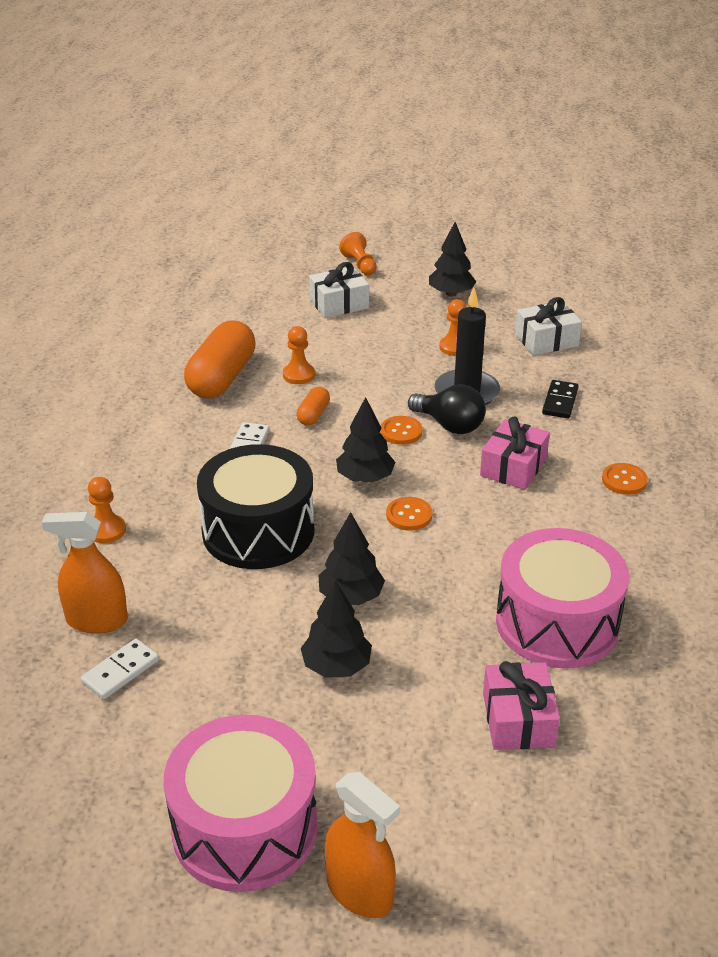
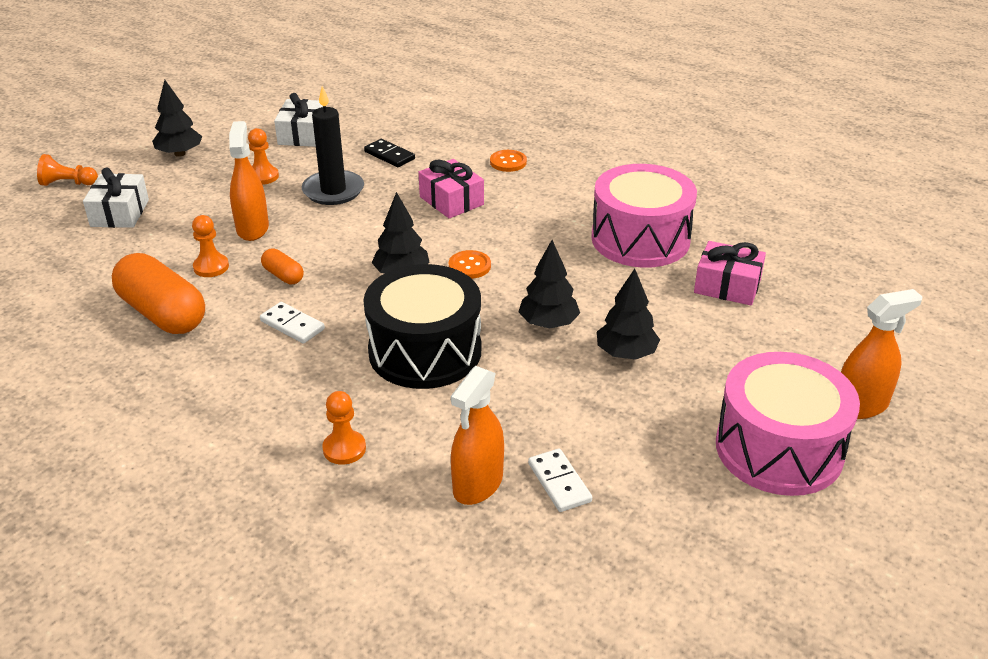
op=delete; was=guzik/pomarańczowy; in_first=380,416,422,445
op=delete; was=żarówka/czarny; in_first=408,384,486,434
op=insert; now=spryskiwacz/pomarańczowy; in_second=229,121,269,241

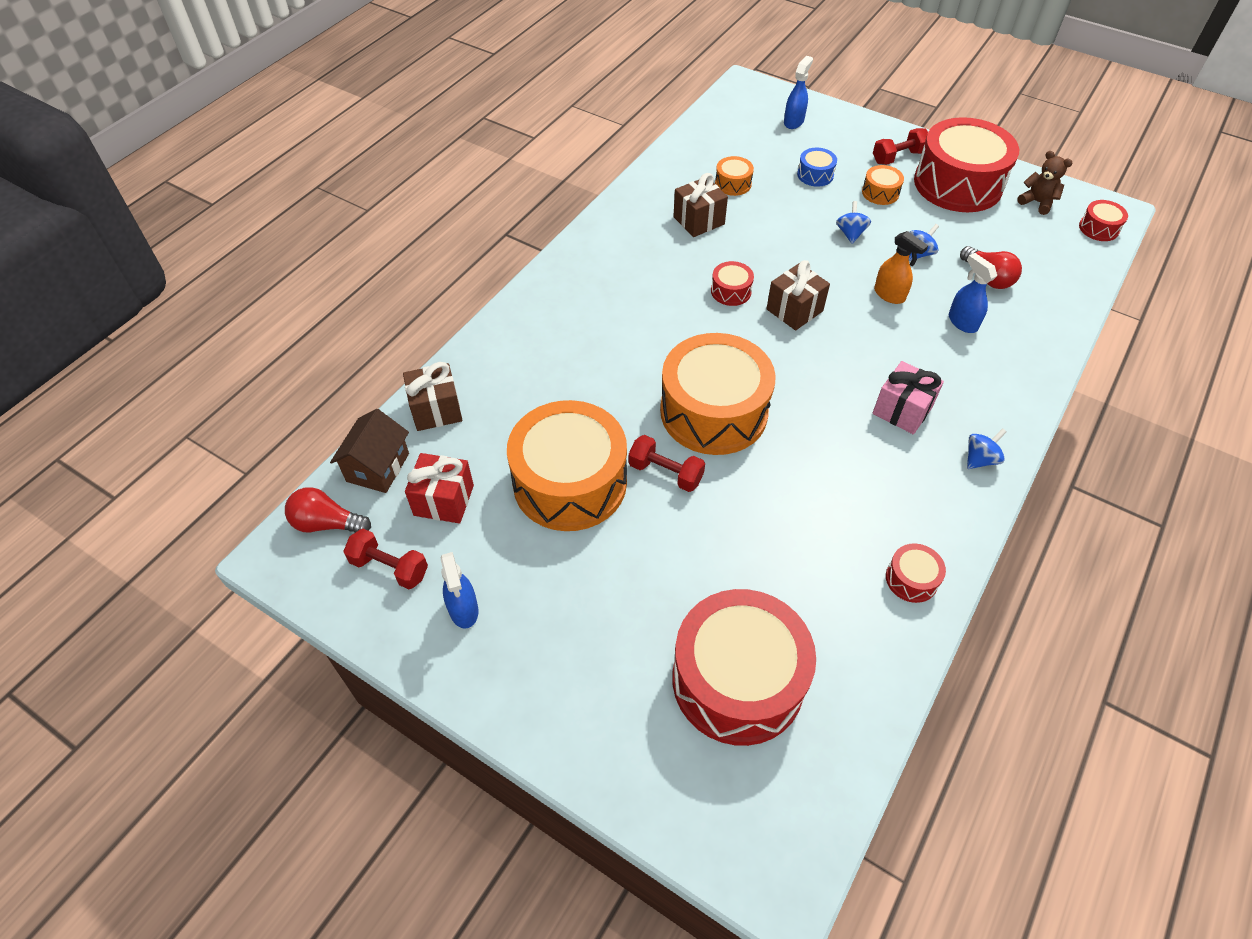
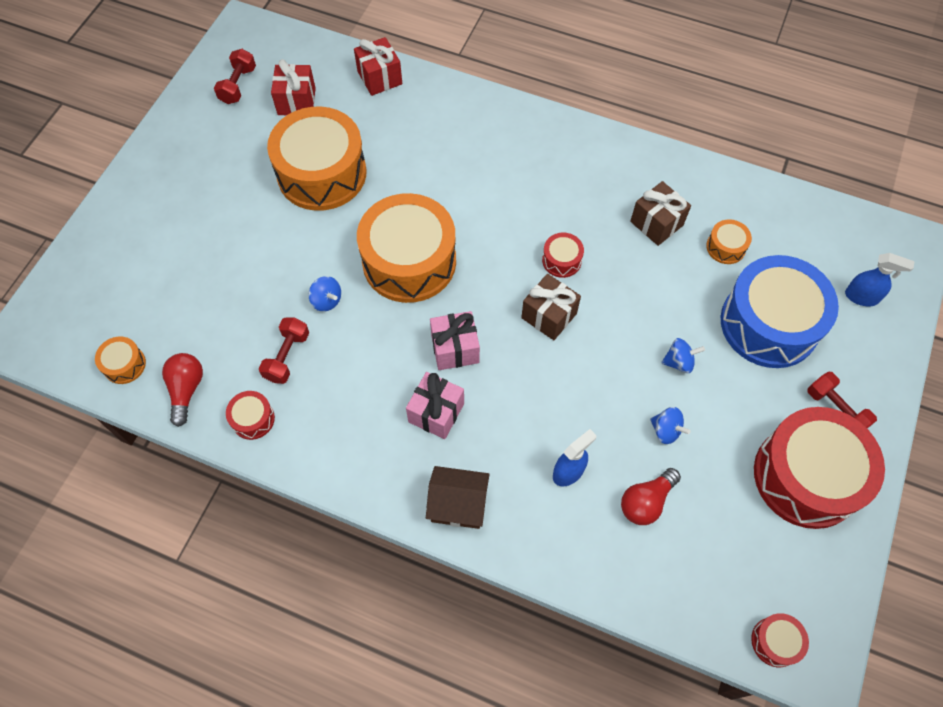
op=move; was=żarówka/czerwony; in_first=285,487,371,533; in_second=162,353,203,427
op=move; was=domek/brązowy; in_first=330,409,409,493; in_second=426,466,490,529
op=recolor; was=prezent/brązowy; now=prezent/czerwony; in_first=403,362,462,431; in_second=354,37,402,96
op=delete; was=spryskiwacz/niebieski; in_first=441,552,478,628
op=move; was=hantel/czerwony; in_first=629,435,705,492; in_second=259,317,309,384
op=delete; was=bęben/czerwony; in_first=672,589,816,746
op=resize; was=bęben/niebieski; in_first=797,148,837,187; in_second=721,255,839,368; ratio=2.38
op=move; was=bęben/pomarańczowy; in_first=862,165,904,205; in_second=95,337,146,384
op=delete; was=spryskiwacz/pomarańczowy; in_first=874,231,928,304
op=move; was=bączek/niebieski; in_first=967,428,1007,469; in_second=308,276,341,312
op=delete; was=miś/brązowy; in_first=1017,151,1072,215
op=insert; now=prezent/różowy; in_second=430,311,480,370

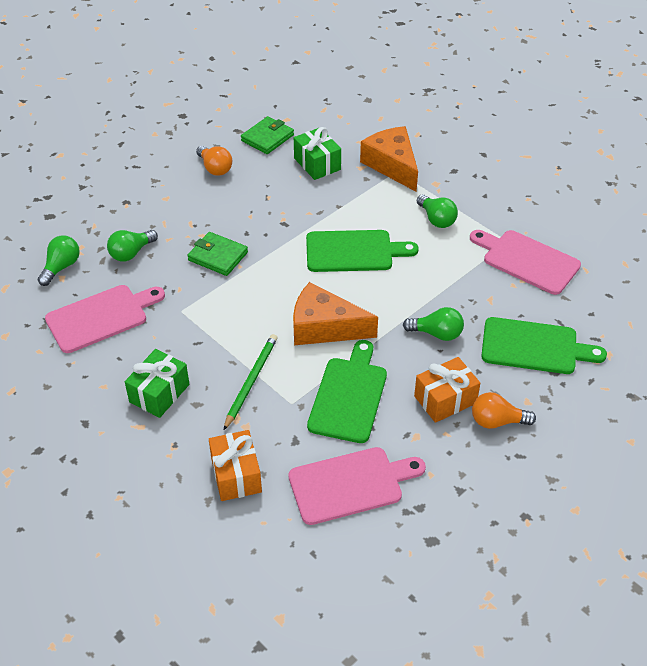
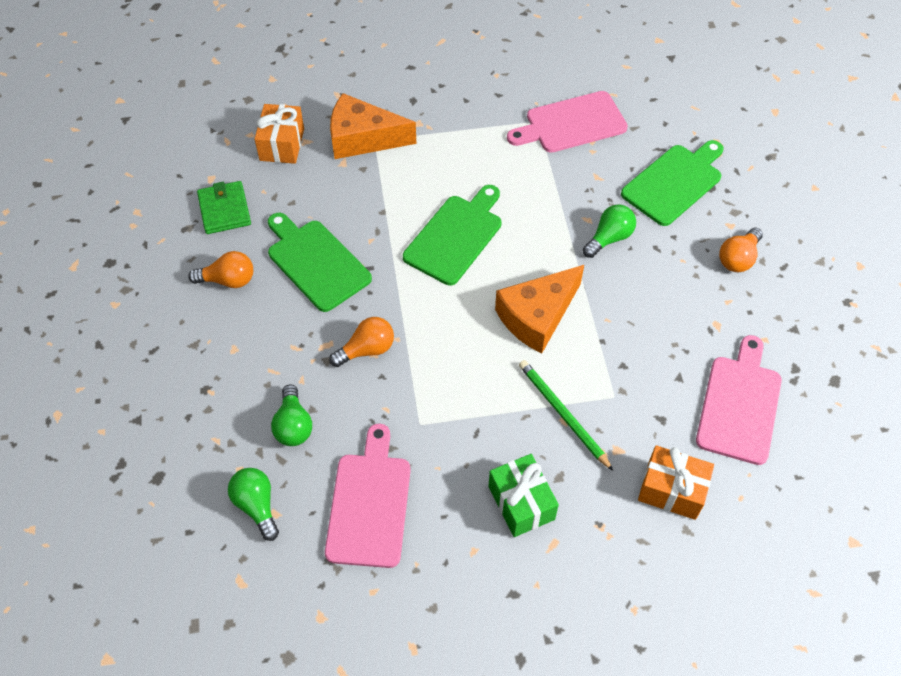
op=replace; was=portfel/zielony; now=żarówka/pomarańczowy; in_first=187,232,248,276; in_second=329,317,394,367
op=delete; was=prezent/zielony; in_first=294,127,341,180
op=move; was=deska do krojenia/zielony; in_first=307,340,387,443; in_second=268,213,372,312
op=move; was=prezent/pomarańczowy; in_first=414,357,480,423; in_second=254,104,304,164
op=delete; was=żarówka/zielony; in_first=417,194,458,228

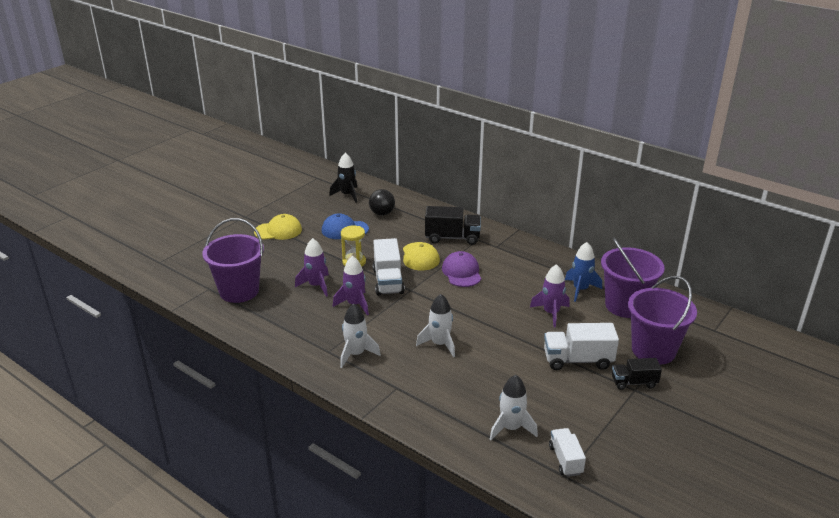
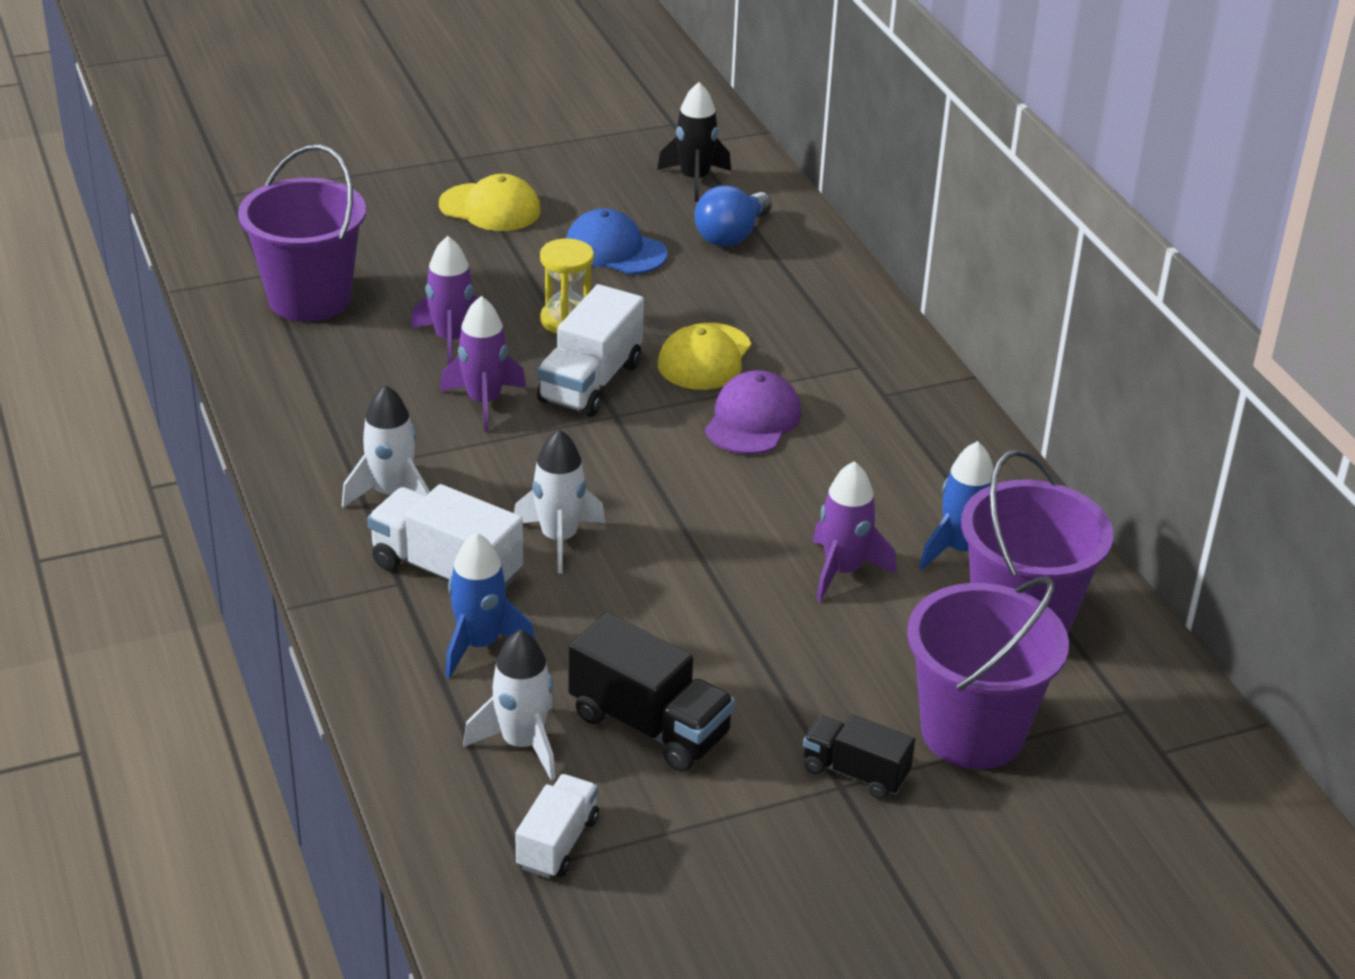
op=recolor; was=żarówka/czarny; now=żarówka/niebieski; in_first=369,189,395,216; in_second=694,185,772,247
op=move; was=ciężarówka/czarny; in_first=425,206,481,245; in_second=568,612,735,772
op=move; was=ciężarówka/biały; in_first=544,323,619,370; in_second=367,484,523,587
op=insert; now=rakieta/niebieski; in_second=445,532,535,678

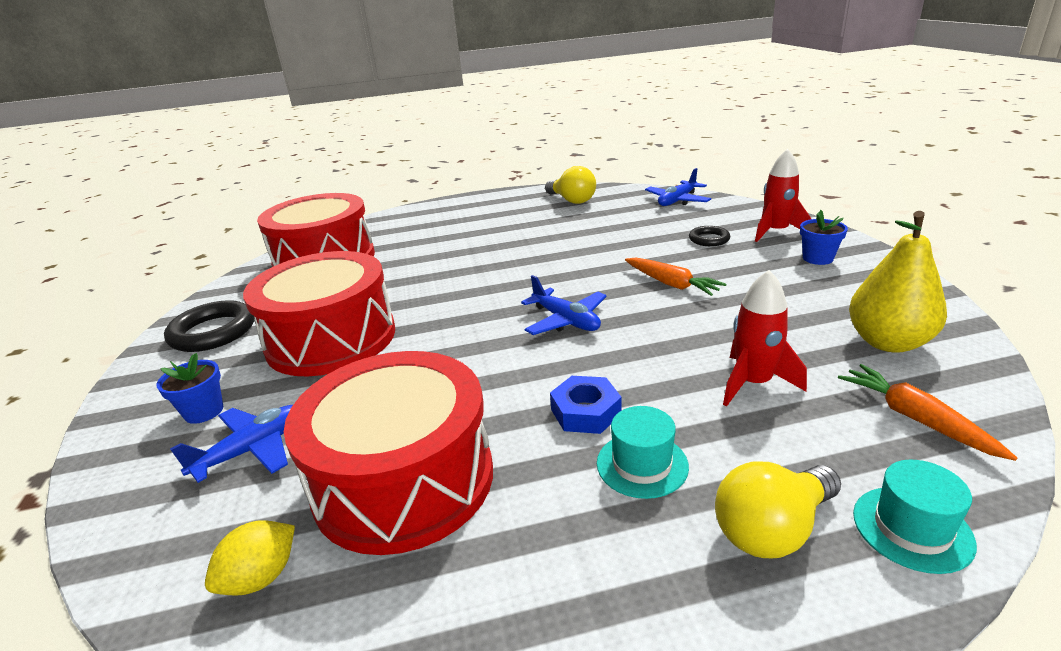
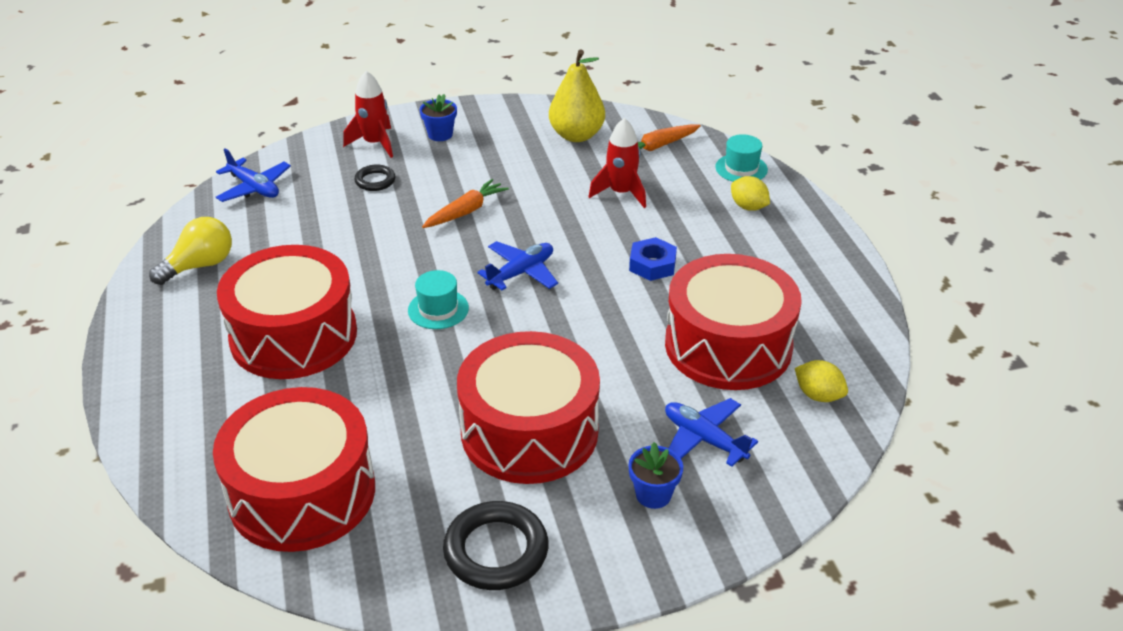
op=move; was=kapelusz/turkusowy; in_first=597,406,689,499; in_second=408,270,469,329
op=replace; was=żarówka/żółty; now=cytryna/żółty; in_first=715,462,841,558; in_second=731,176,770,211
op=insert; now=bęben/czerwony; in_second=217,245,357,379

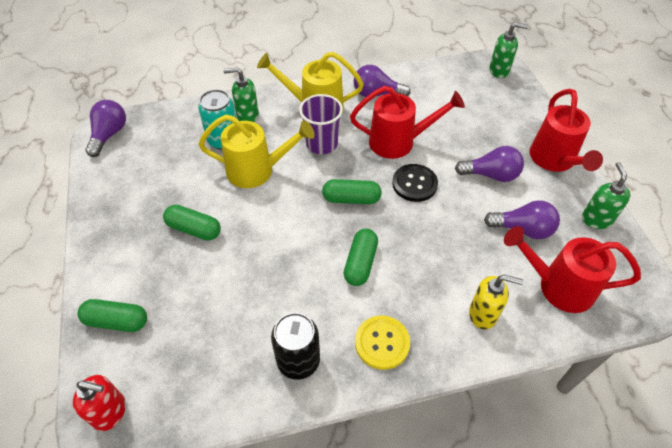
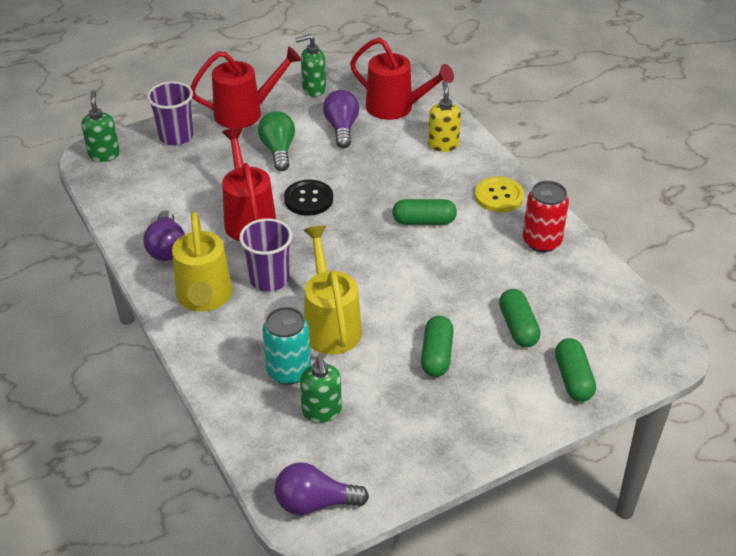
op=delete; was=dozownik mydła/czerwony; in_first=73,375,126,431
op=move; was=dozownik mydła/zielony; in_first=223,67,259,122; in_second=300,356,342,423
op=recolor; was=puszka/czarny; now=puszka/czerwony; in_first=271,313,320,380; in_second=523,181,569,252
op=move; was=kapsułka/zielony; in_first=322,179,382,204; in_second=499,289,541,347
op=recolor; was=żarówka/fioletowy; now=żarówka/zielony; in_first=455,146,524,182; in_second=258,111,295,171
op=rotate; was=konewka/czerwony; in_first=504,226,641,313; in_second=350,38,454,120; clockwise=-60
op=insert; now=szklanka/fioletowy; in_second=147,81,193,145

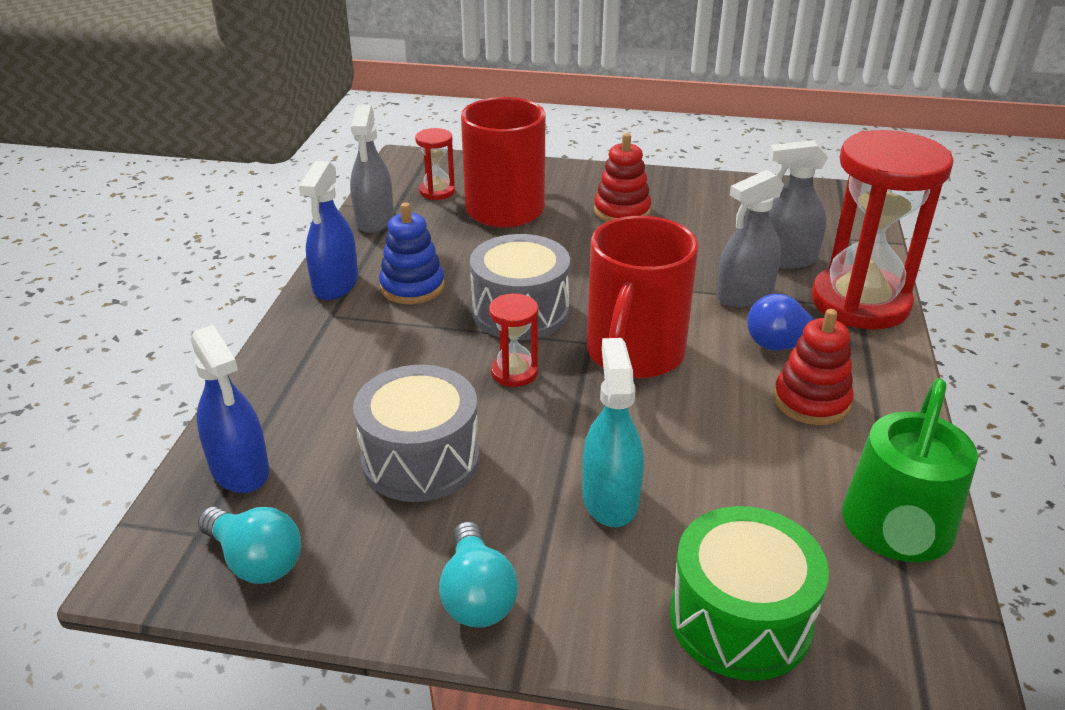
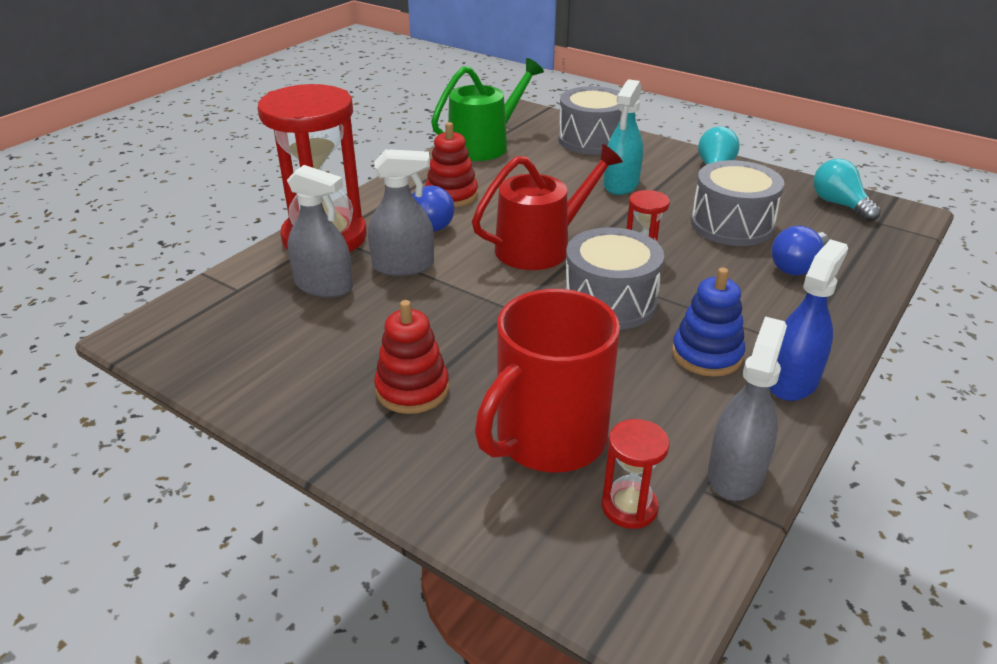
op=delete; was=spryskiwacz/niebieski; in_first=191,325,269,493
op=replace; was=kubek/czerwony; now=konewka/czerwony; in_first=587,216,698,378; in_second=472,144,623,270
op=recolor; was=bęben/zielony; now=bęben/szary; in_first=670,506,829,681; in_second=558,86,622,155
op=insert; now=żarówka/niebieski; in_second=771,226,829,276

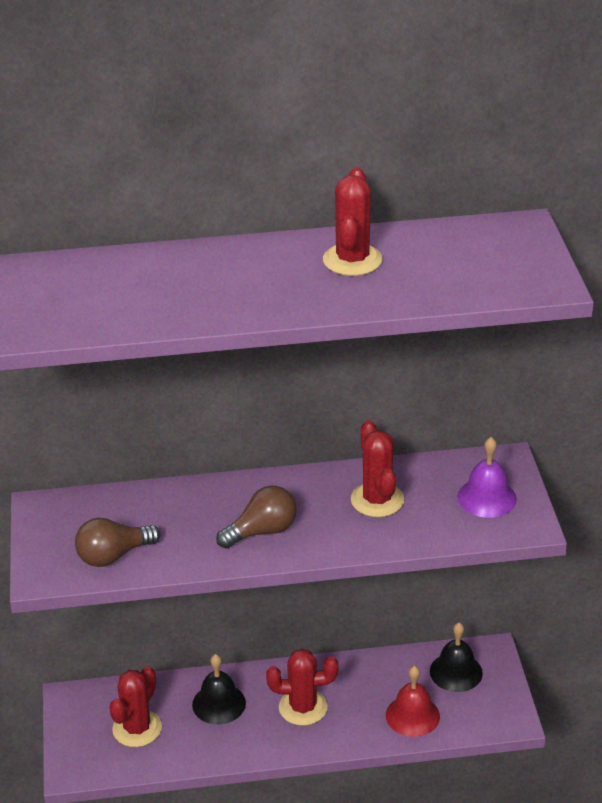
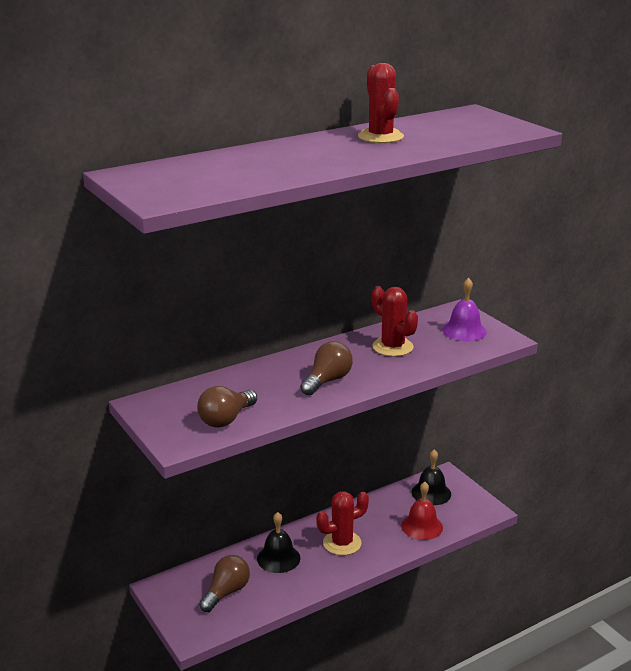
op=replace; was=kaktus/czerwony; now=żarówka/brązowy; in_first=109,666,162,747; in_second=199,555,250,612

